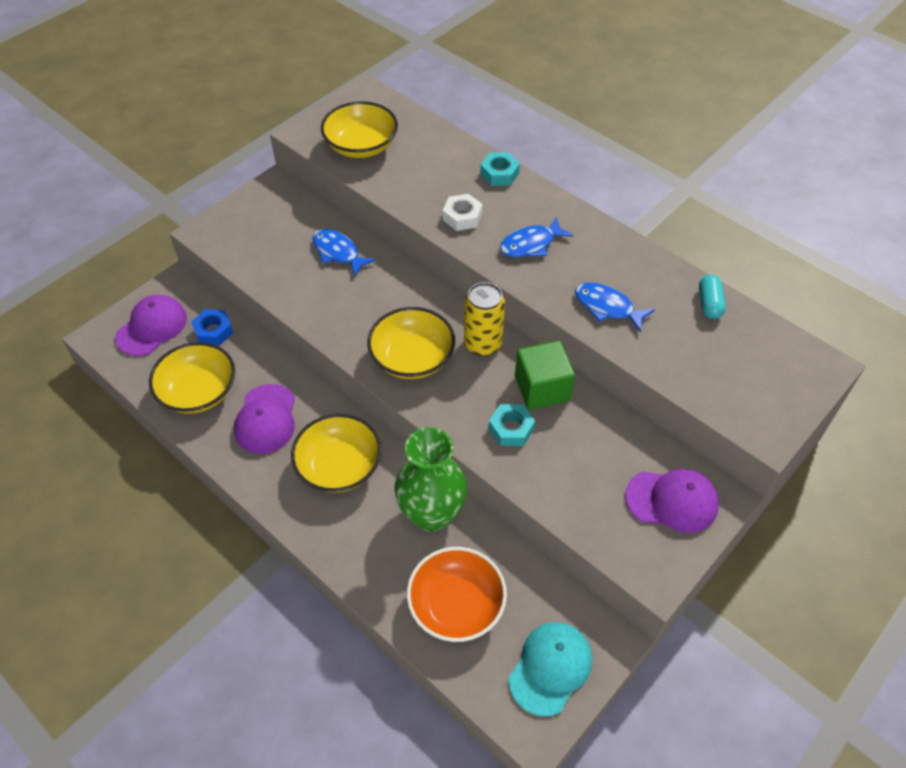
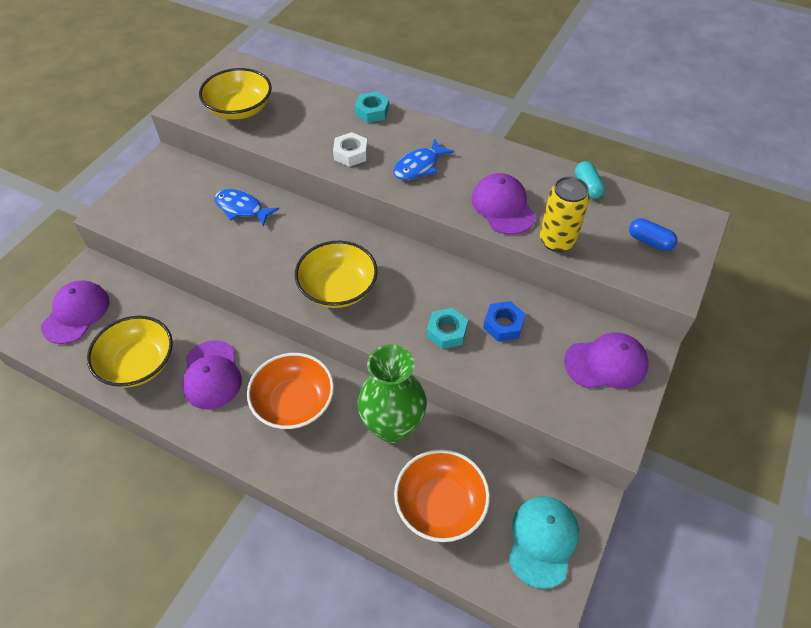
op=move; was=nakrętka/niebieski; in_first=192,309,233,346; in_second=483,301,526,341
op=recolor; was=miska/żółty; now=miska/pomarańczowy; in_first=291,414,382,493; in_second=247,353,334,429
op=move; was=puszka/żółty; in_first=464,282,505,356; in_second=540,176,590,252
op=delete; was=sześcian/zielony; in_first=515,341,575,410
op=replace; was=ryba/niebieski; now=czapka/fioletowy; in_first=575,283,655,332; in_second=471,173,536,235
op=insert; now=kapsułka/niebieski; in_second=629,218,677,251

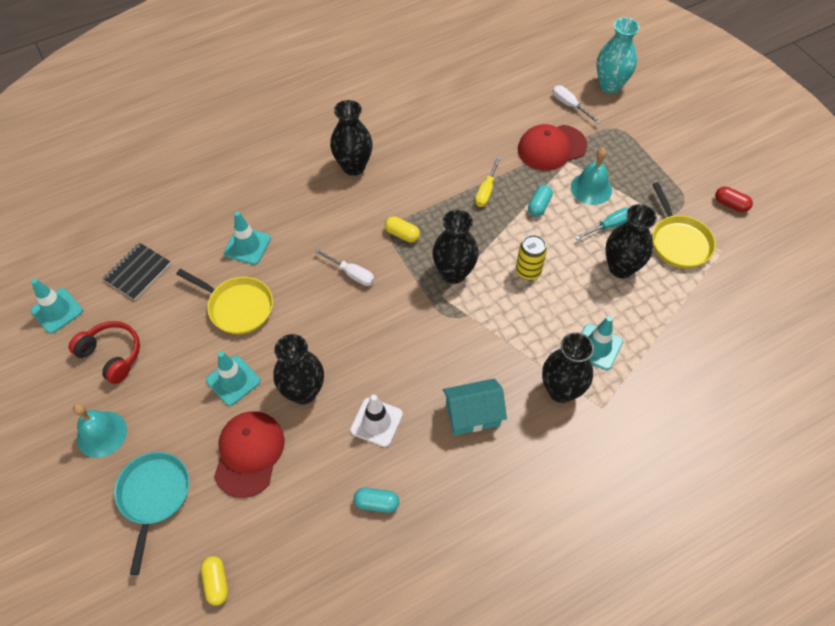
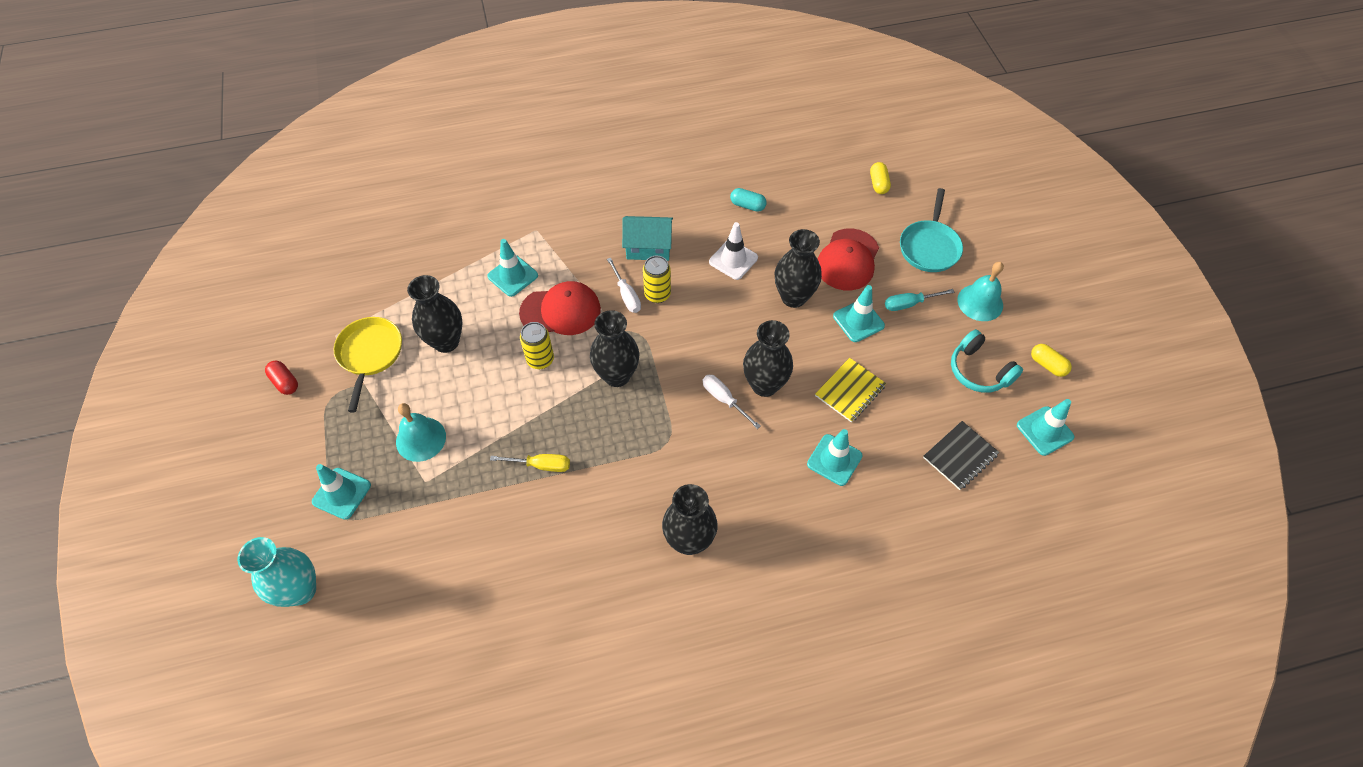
op=recolor; was=słuchawki/czerwony; now=słuchawki/turkusowy; in_first=69,321,140,384; in_second=951,329,1023,393
op=replace; was=patelnia/żółty; now=zeszyt/żółty; in_first=176,269,273,334; in_second=815,358,886,422
op=move; was=kapsułka/żółty; in_first=385,216,420,242; in_second=1031,344,1072,377
op=rotate; was=śrubokręt/żółty; in_first=475,156,501,207; in_second=490,454,570,472; clockwise=60
op=move; was=czapka/czerwony; in_first=518,124,587,171; in_second=519,281,601,335
op=delete; was=kapsułka/turkusowy; in_first=528,185,553,216
op=move; was=wazon/czarny; in_first=542,332,594,403; in_second=743,320,793,397
op=move; was=śrubokręt/biały; in_first=553,85,601,124; in_second=607,258,641,313
op=move; was=śrubokręt/turkusowy; in_first=575,207,629,240; in_second=885,289,954,311
op=insert; now=pachołek/turkusowy; in_second=312,464,371,520
op=insert; now=puszka/żółty; in_second=643,256,671,303

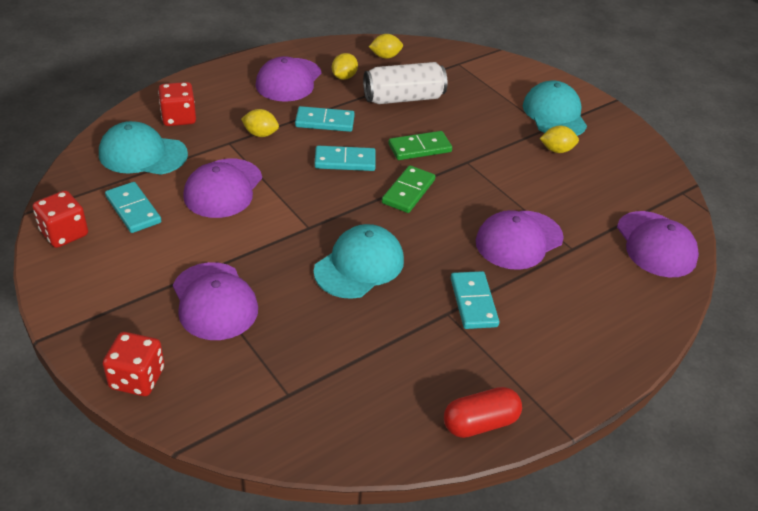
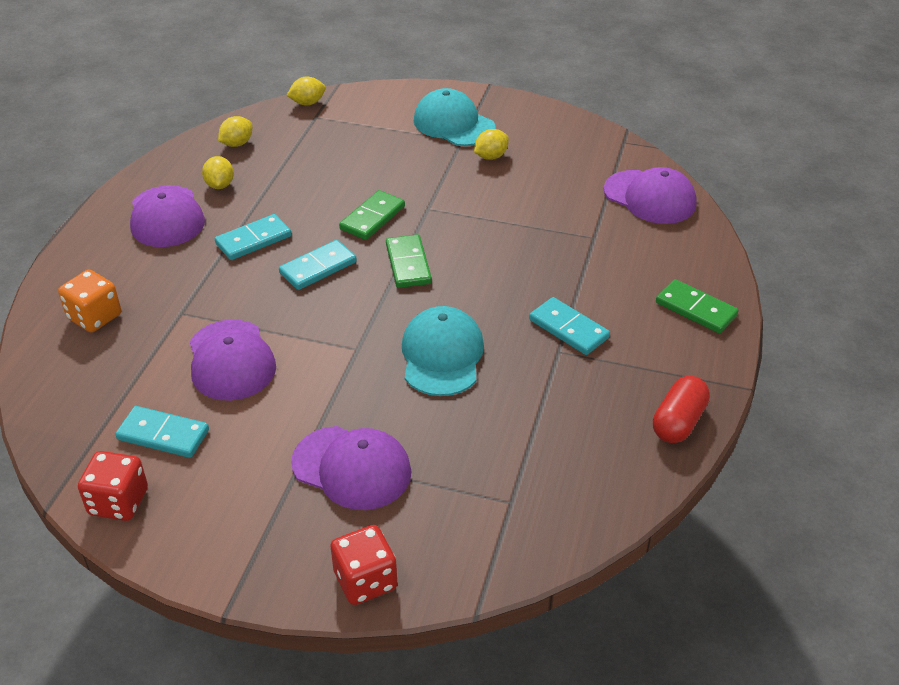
op=delete; was=czapka/turkusowy; in_first=99,121,188,175
op=recolor; was=kostka do gry/czerwony; now=kostka do gry/pomarańczowy; in_first=158,82,196,126; in_second=58,269,121,332
op=move; was=cytryna/żółty; in_first=241,109,279,137; in_second=287,77,326,105
op=delete; was=puszka/biały; in_first=363,62,447,104
op=delete; was=czapka/fioletowy; in_first=476,210,564,270
op=insert; now=kostka domina/zielony; in_second=656,279,739,333

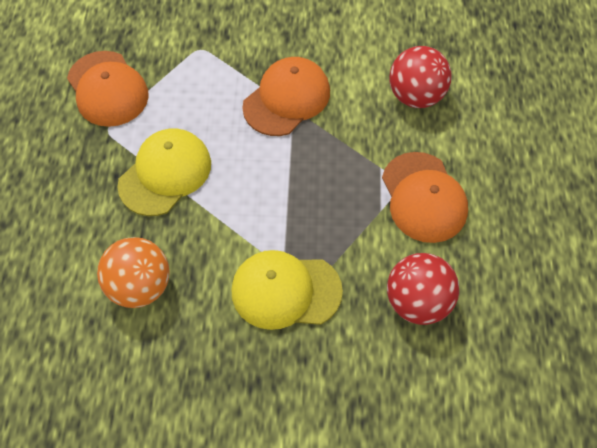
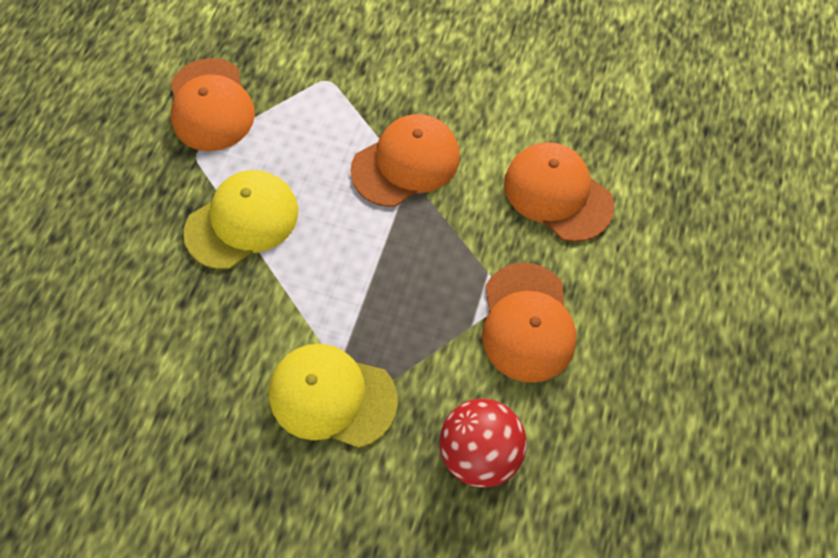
op=delete; was=piłka/pomarańczowy; in_first=97,237,170,308
op=replace; was=piłka/czerwony; now=czapka/pomarańczowy; in_first=389,46,452,108; in_second=504,142,614,242

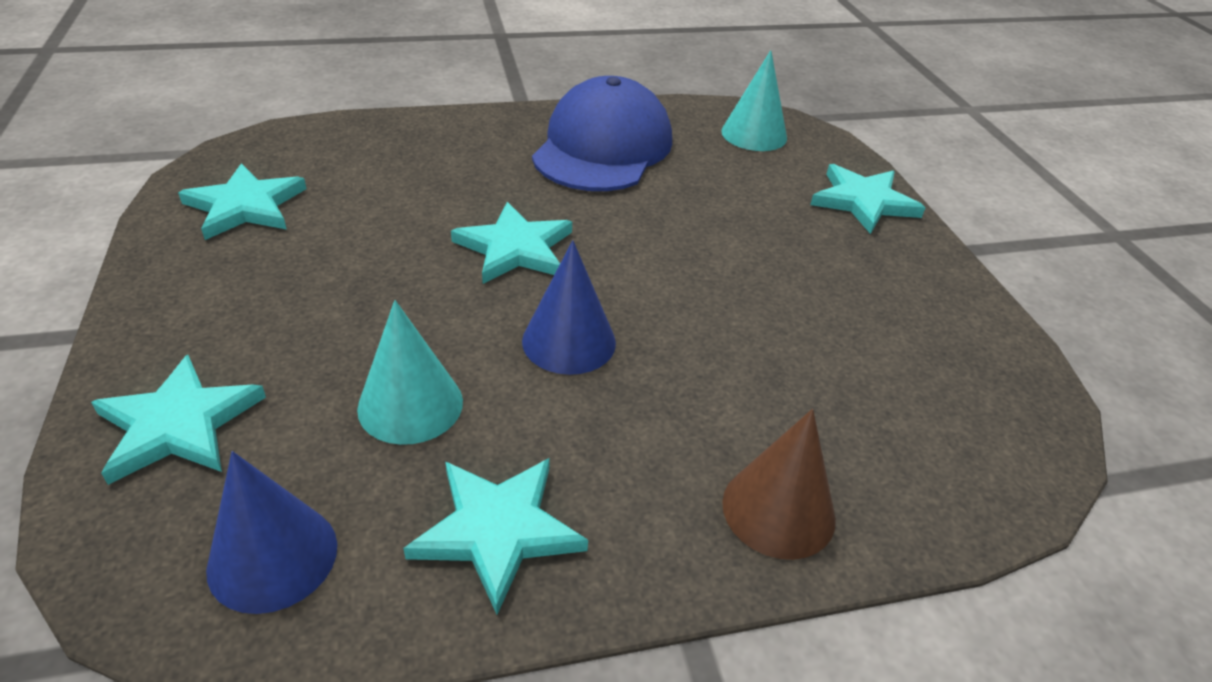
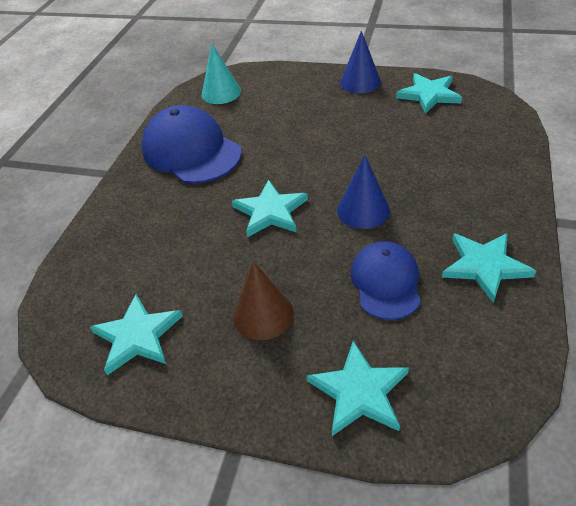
op=move; was=stożek/niebieski; in_first=206,451,337,614; in_second=340,31,381,93
op=replace; was=stożek/turkusowy; now=czapka/niebieski; in_first=357,300,463,445; in_second=351,241,421,320
op=move; was=stożek/brązowy; in_first=722,409,836,560; in_second=233,261,294,340
op=move; was=gwiazda/turkusowy; in_first=810,164,925,234; in_second=396,73,462,114

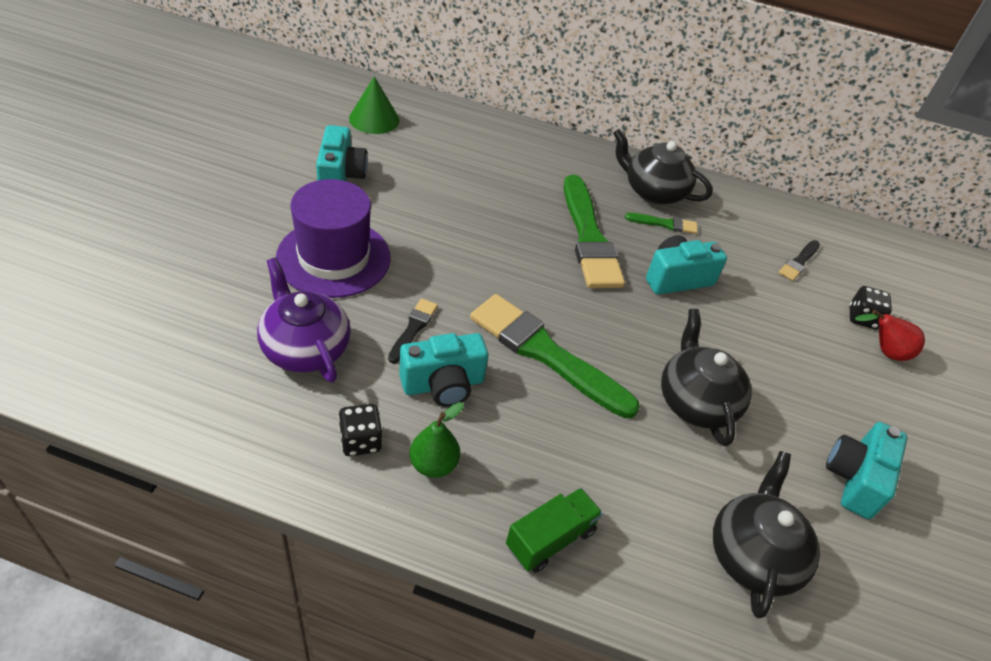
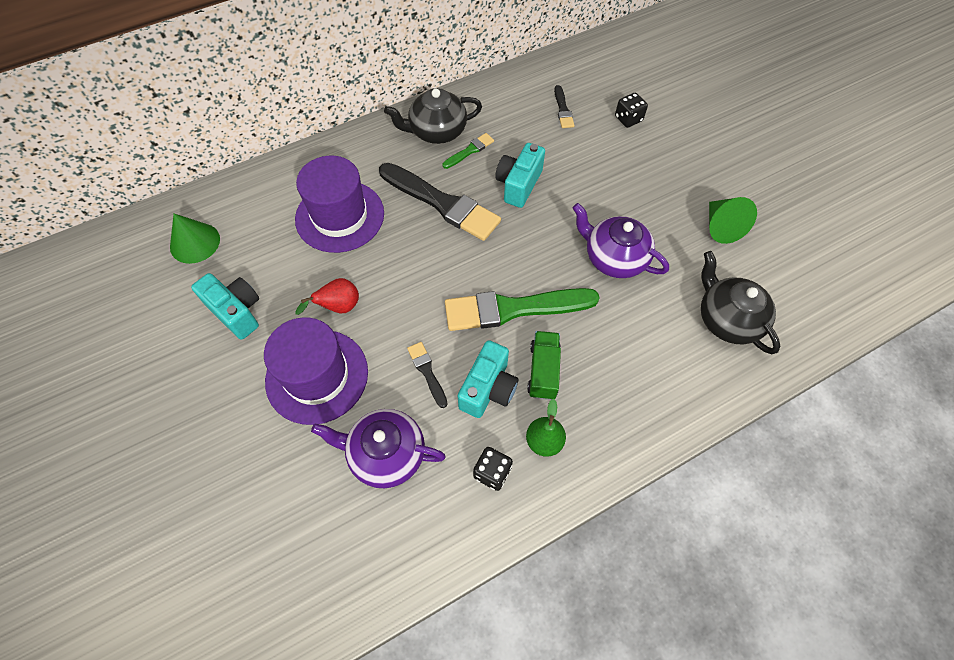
op=move; was=ciężarówka/zielony; in_first=506,488,603,573; in_second=527,331,561,400
op=recolor; was=pędzel/zielony; now=pędzel/czarny; in_first=564,175,625,288; in_second=379,163,501,241
op=recolor; was=imbryk/czarny; now=imbryk/fioletowy; in_first=661,309,752,446; in_second=573,203,669,278
op=replace; was=aparat fotograficzny/turkusowy; now=stożek/zielony; in_first=826,422,907,519; in_second=709,197,757,244
op=move; was=gruszka/czerwony; in_first=855,310,925,361; in_second=295,278,359,315
op=insert; now=kapelusz/fioletowy; in_second=295,156,384,253

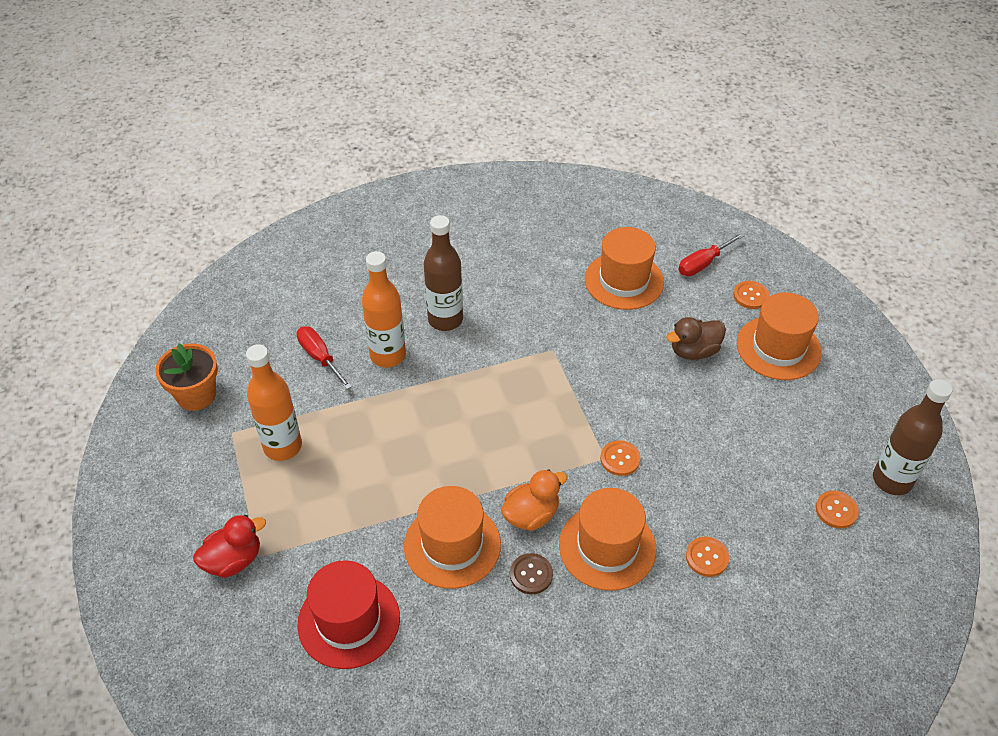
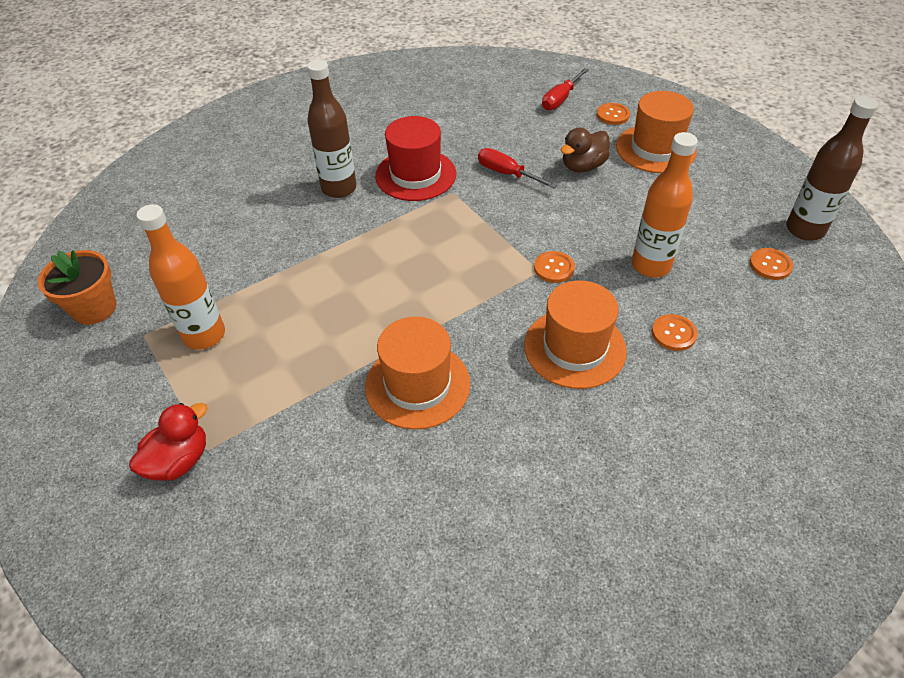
op=move; was=śrubokręt/czerwony; in_first=297,326,352,389; in_second=478,148,557,188
op=move; was=kapelusz/czerwony; in_first=297,560,400,669; in_second=375,116,456,201
op=move; was=butelka/pomarańczowy; in_first=362,251,406,367; in_second=632,132,698,277
op=delete; was=kaczka/pomarańczowy; in_first=501,469,567,531
op=delete; was=guzik/brązowy; in_first=510,553,553,594
op=delete; was=kapelusz/pomarańczowy; in_first=585,227,664,310

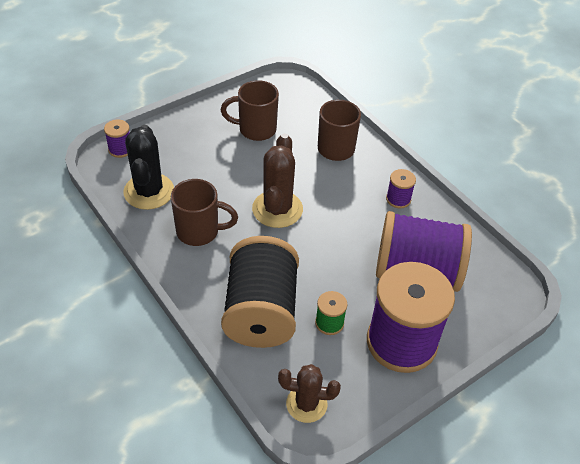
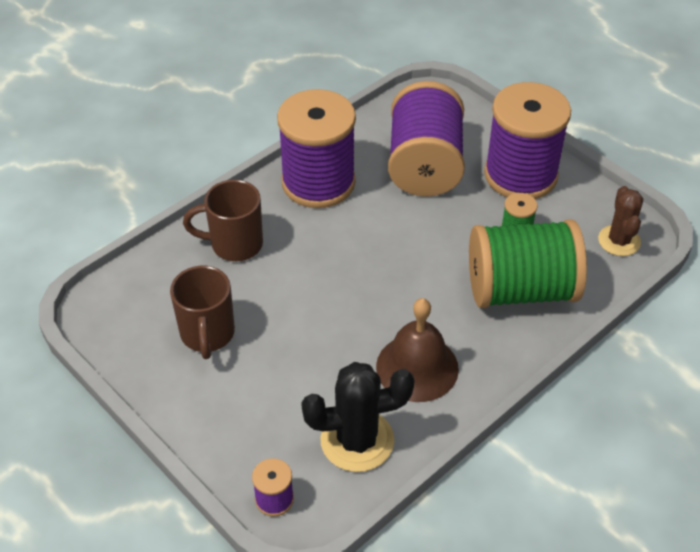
op=replace; was=kubek/brązowy; now=dzwonek/brązowy; in_first=171,179,238,246; in_second=376,298,459,402
op=recolor; was=szpulka/czarny; now=szpulka/zielony; in_first=221,236,299,348; in_second=469,220,587,308
op=delete; was=kaktus/brązowy; in_first=252,134,303,228
op=resize; was=szpulka/fioletowy; in_first=386,169,416,209; in_second=277,89,356,208; ratio=2.41

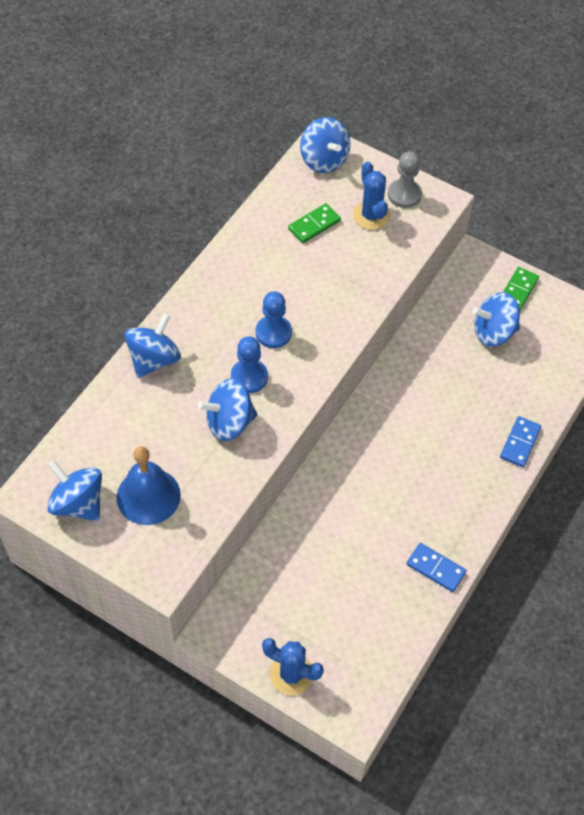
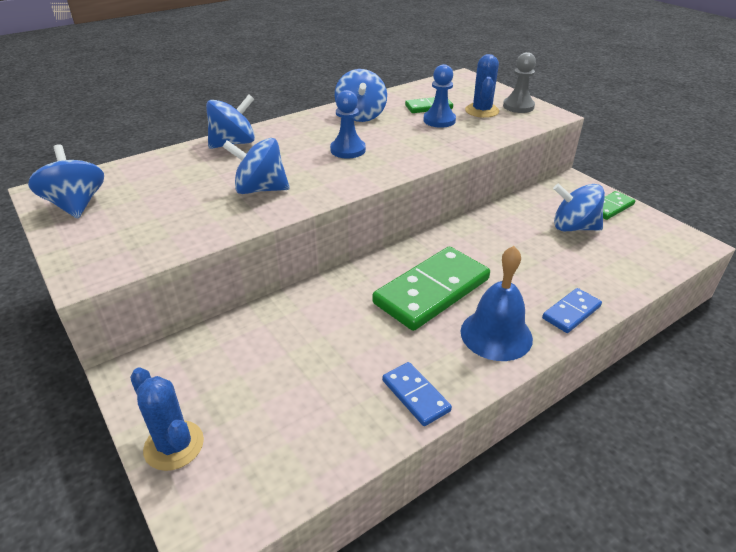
op=move; was=dzwonek/niebieski; in_first=117,446,181,525; in_second=461,246,533,361
op=move; was=pionek/niebieski; in_first=231,336,268,393; in_second=424,64,456,128
op=move; was=bączek/niebieski; in_first=300,117,350,173; in_second=335,69,387,122
op=insert; now=kostka domina/zielony; in_second=372,246,490,331

